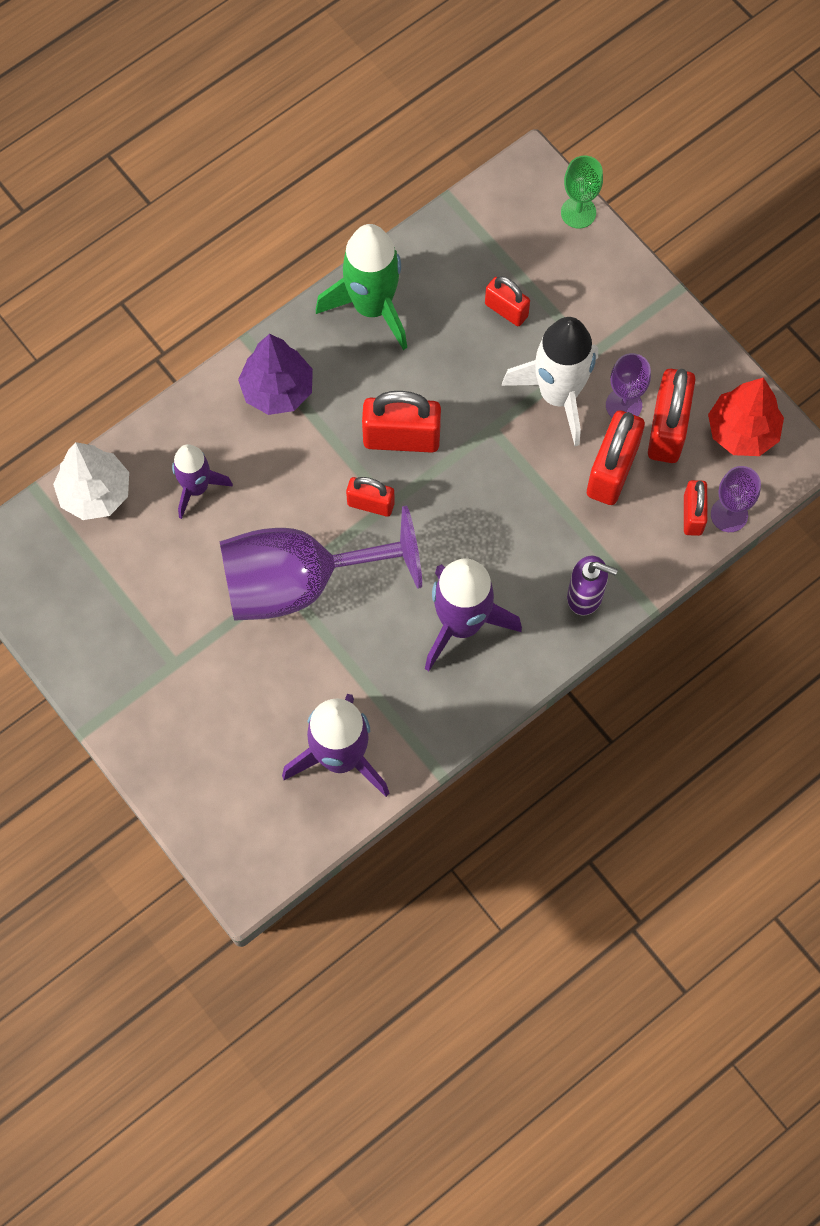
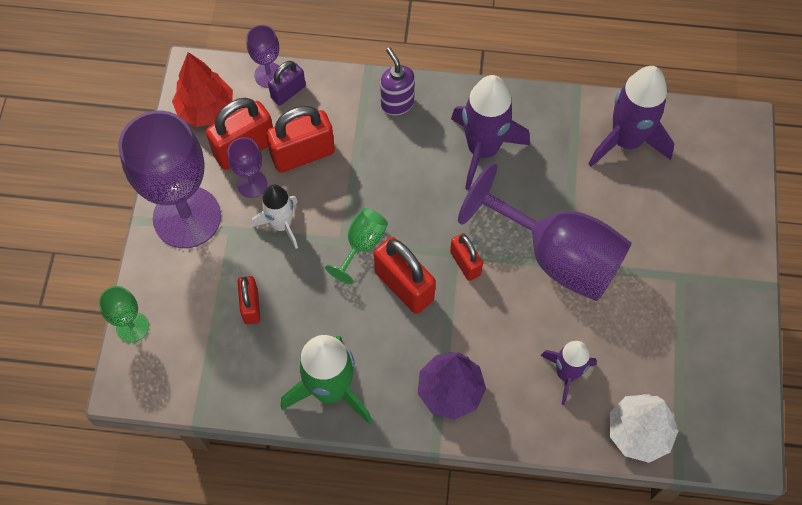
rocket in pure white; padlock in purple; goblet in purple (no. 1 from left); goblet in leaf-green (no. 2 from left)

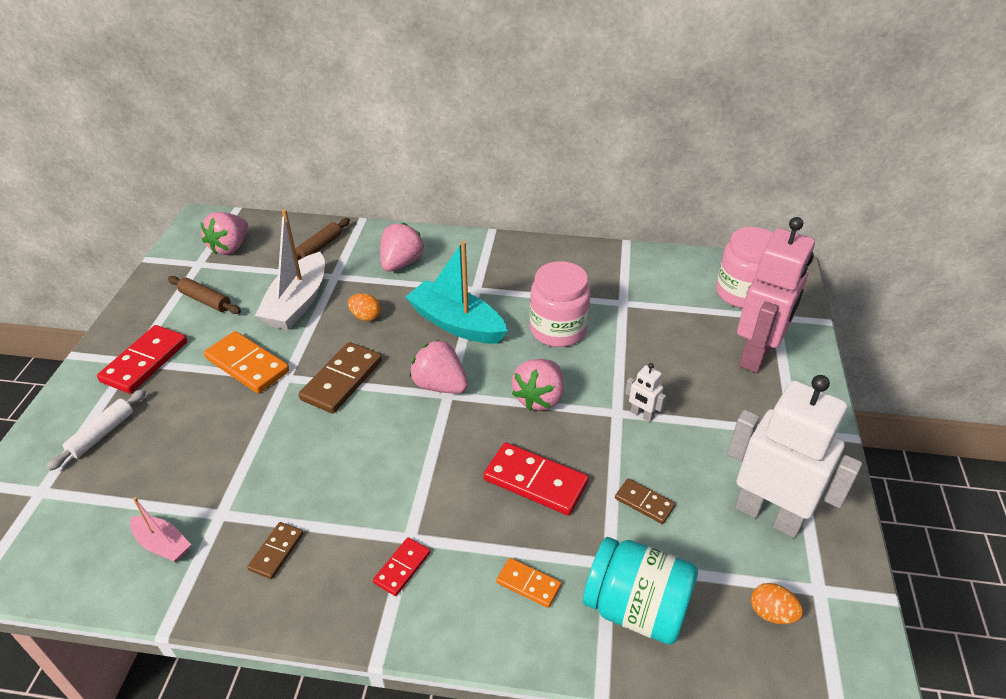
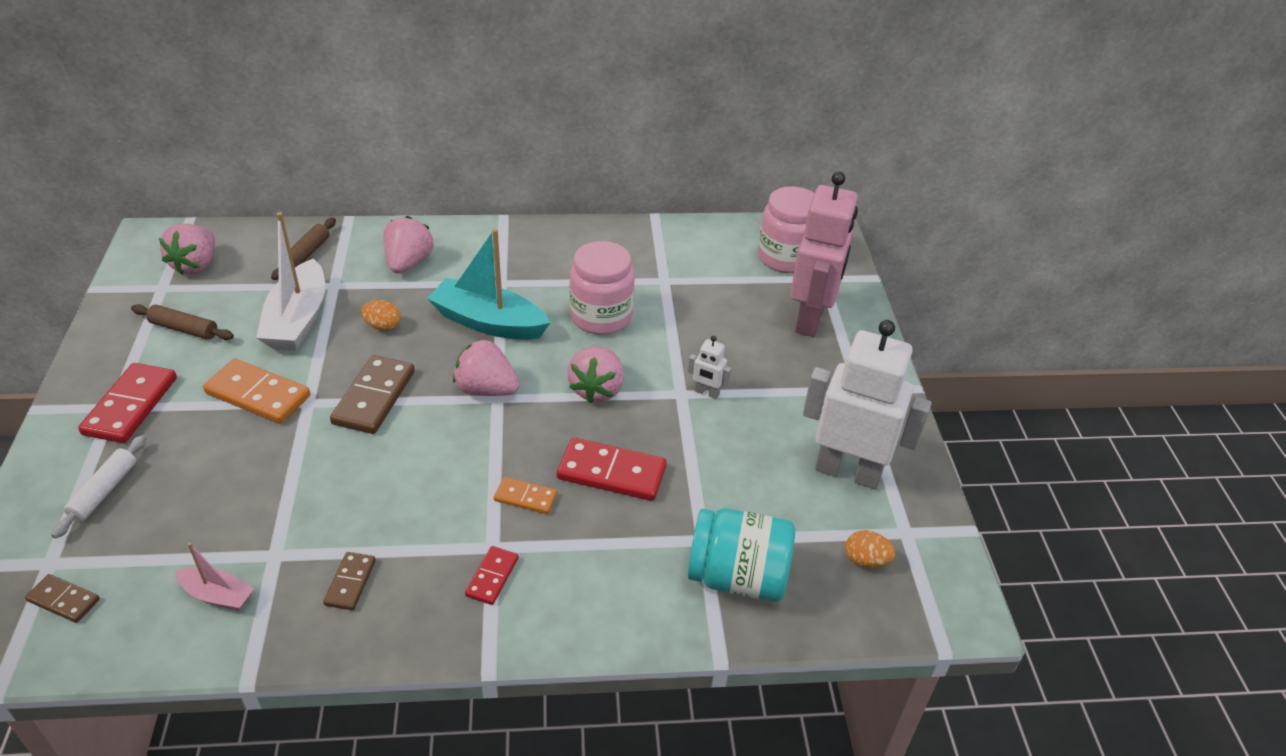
domino piece in brown (no. 1 from left); domino piece in orange (no. 2 from left)

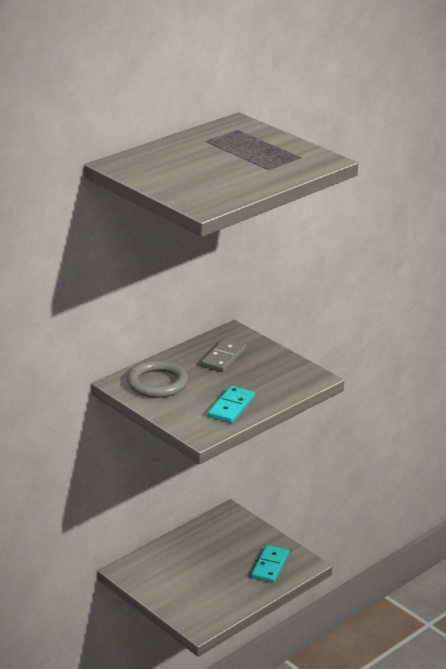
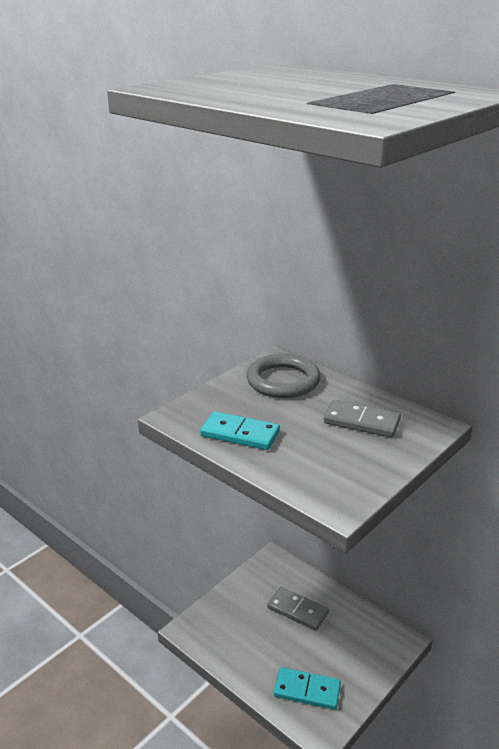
domino piece in gray (no. 1 from left)

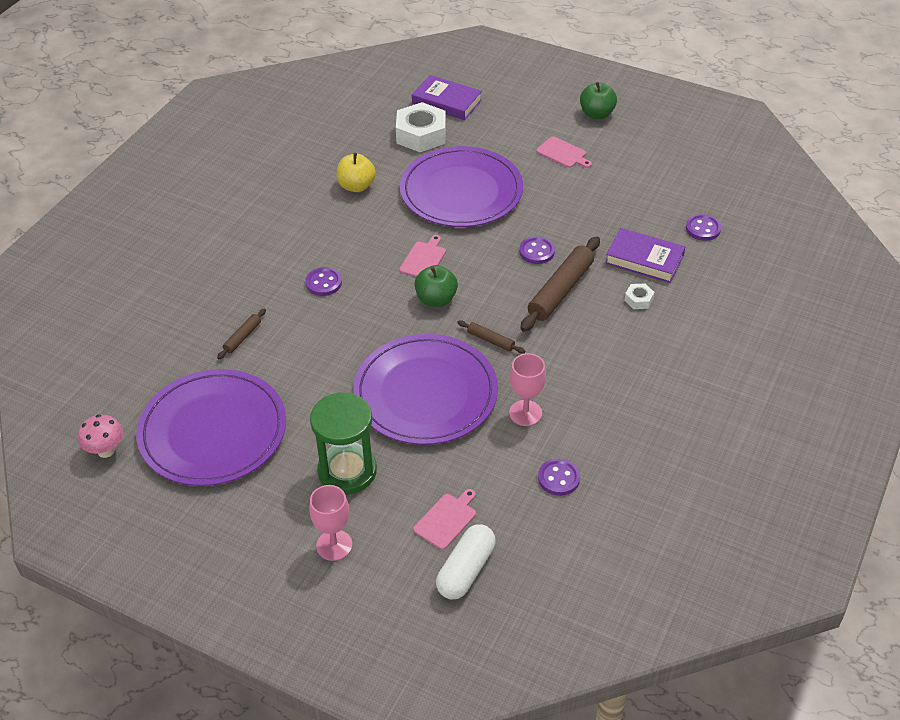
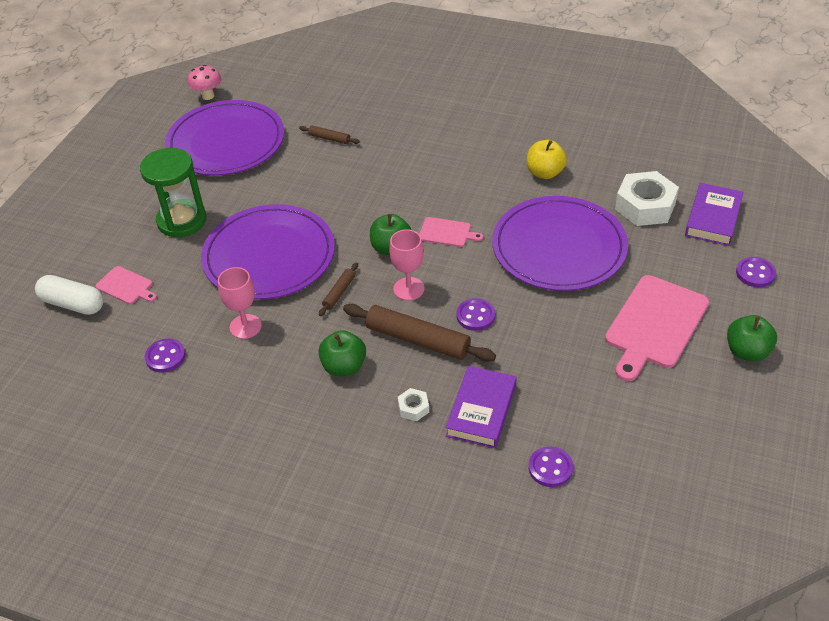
bread board in rose-pink (no. 3 from left); shirt button in purple (no. 4 from left); goblet in rose-pink (no. 2 from left); apple in leaf-green (no. 1 from left)

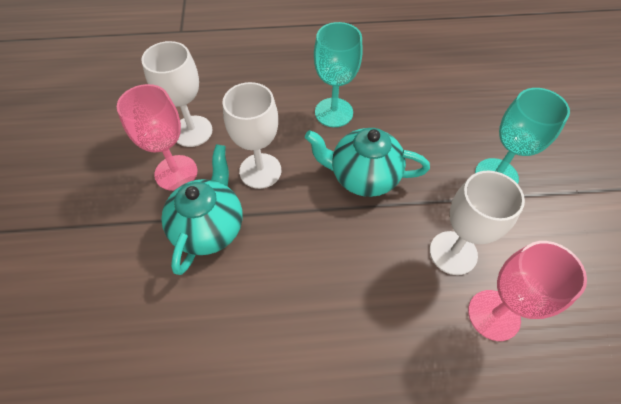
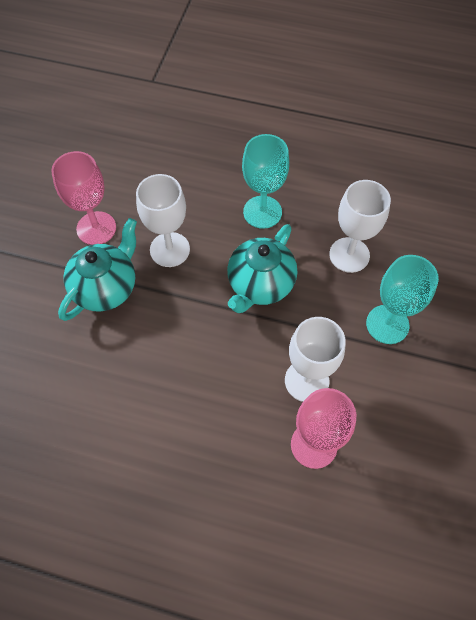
goblet in pure white (no. 3 from left); china teapot in turquoise (no. 2 from left)

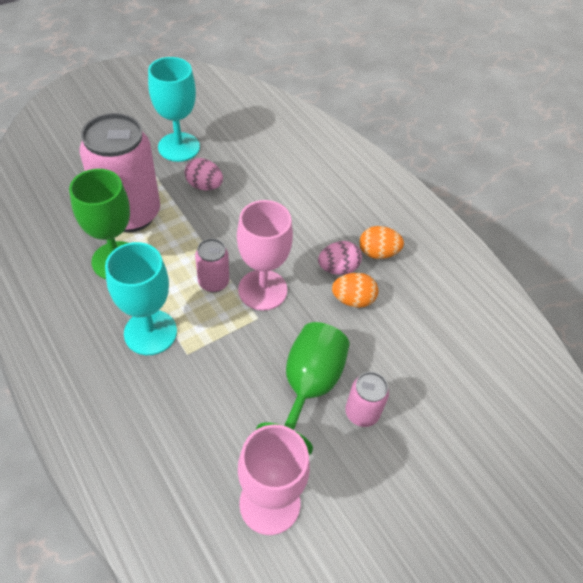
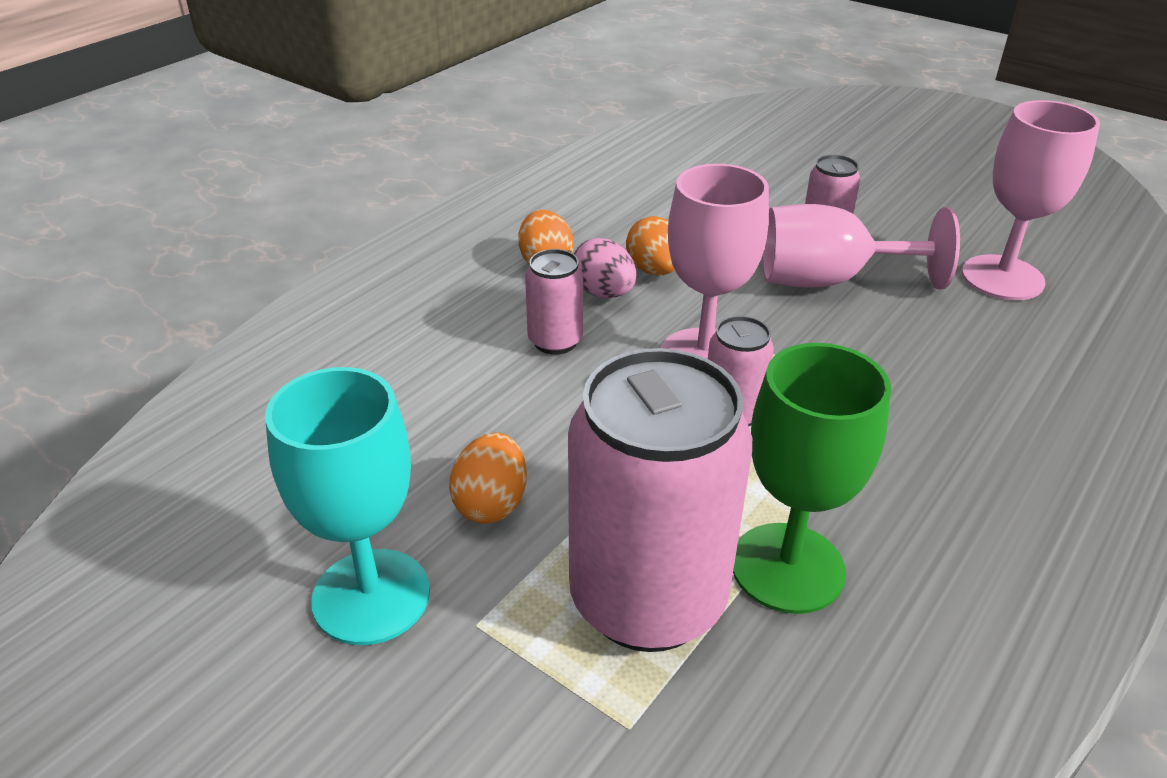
egg in orange (no. 1 from left); goblet in turquoise (no. 1 from left in the first image); goblet in rose-pink (no. 2 from left); soda can in rose-pink (no. 1 from left)

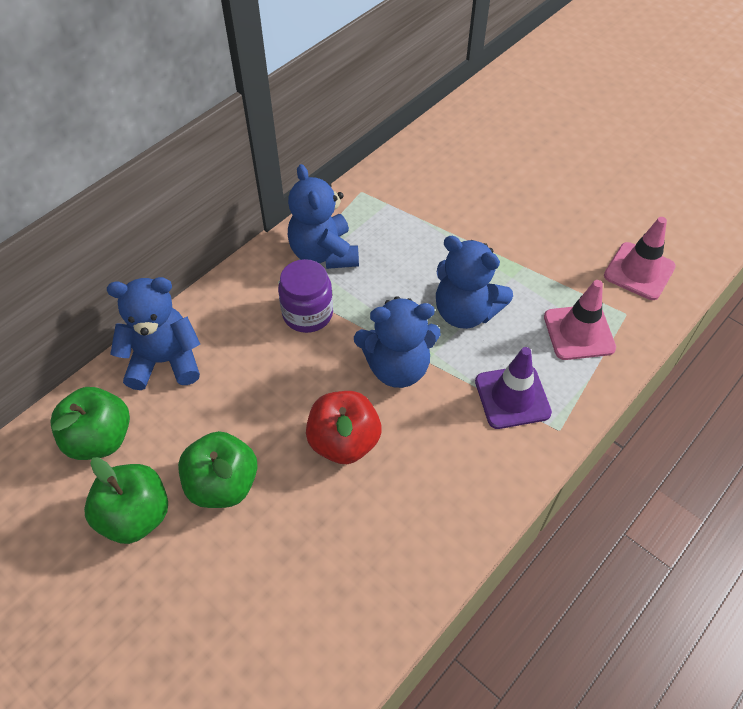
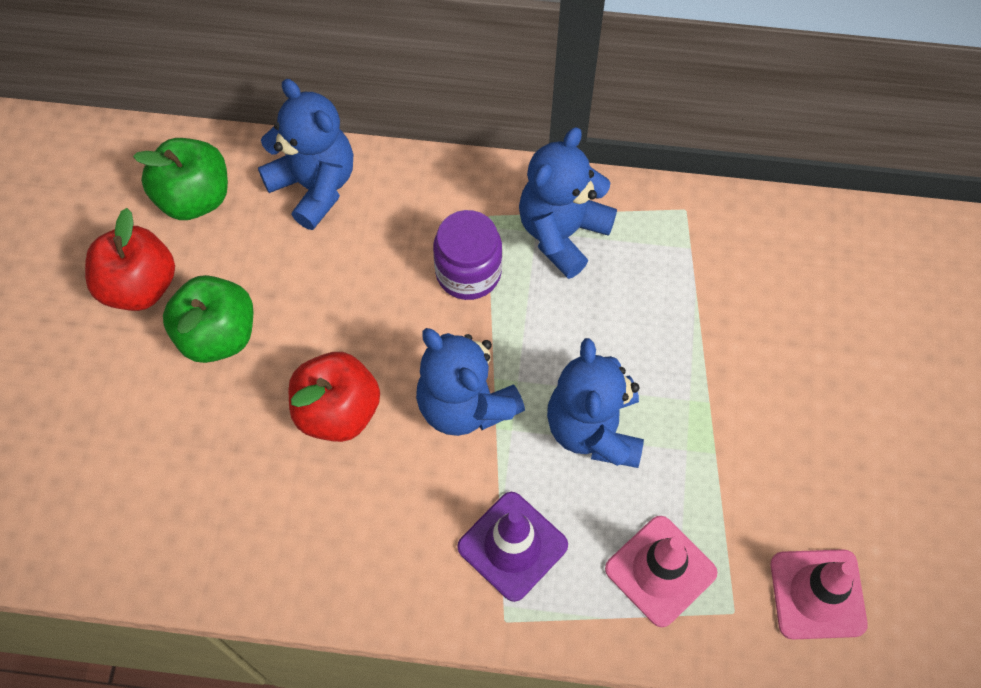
apple in red (no. 1 from left)

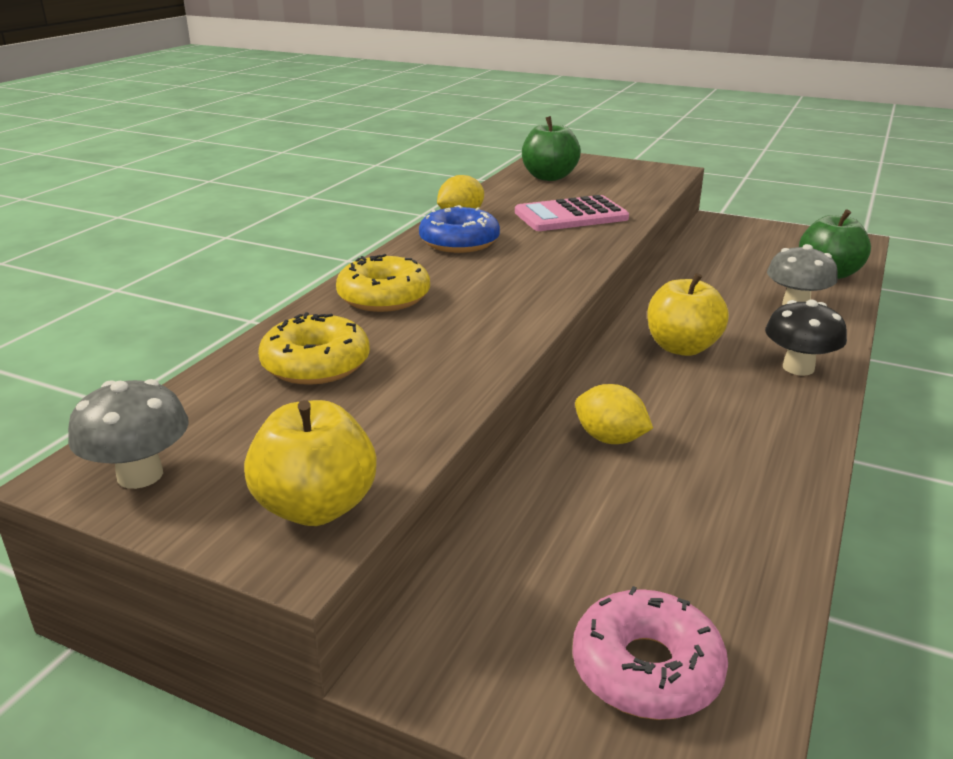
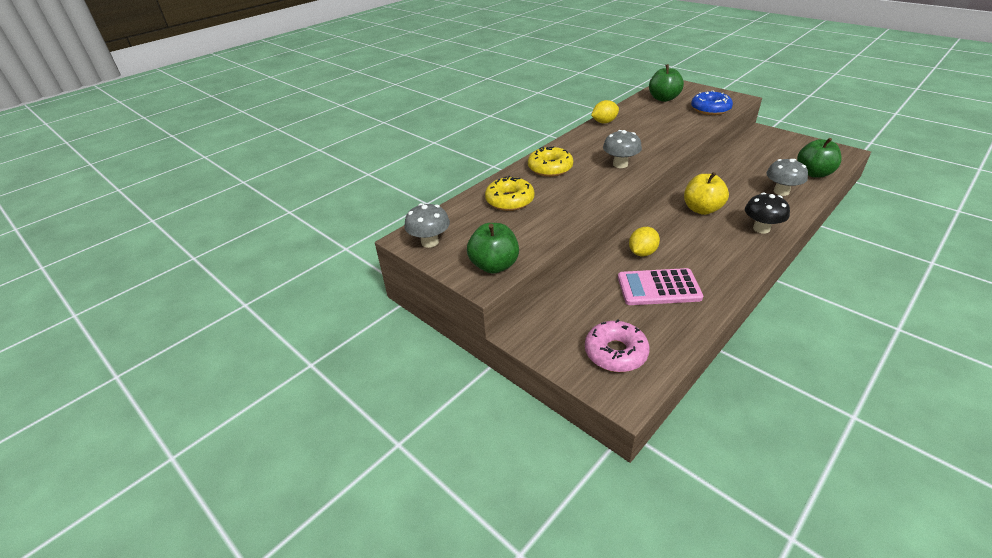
calculator in rose-pink; doughnut in cobalt; citrus fruit in bright yellow (no. 2 from left); apple in leaf-green (no. 1 from left); mushroom in gray (no. 2 from left)

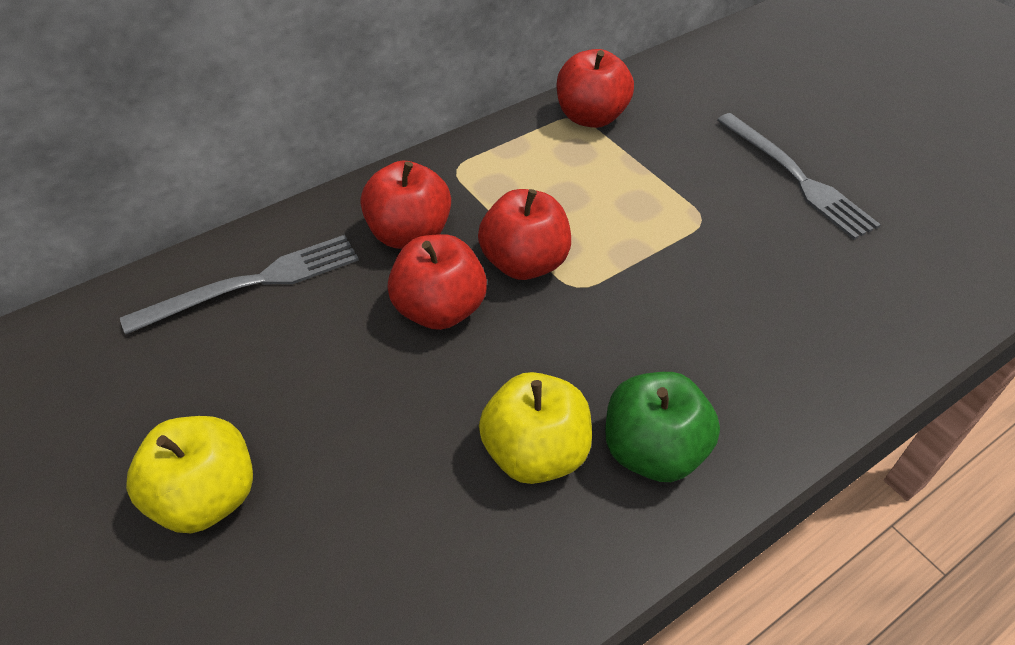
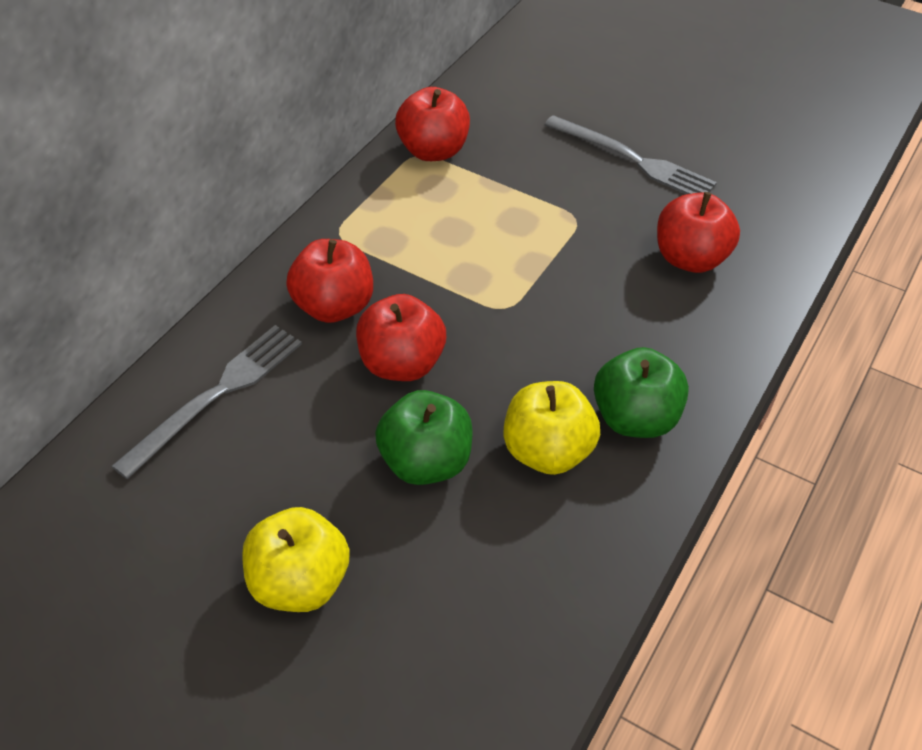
apple in red (no. 4 from left); apple in leaf-green (no. 1 from left)

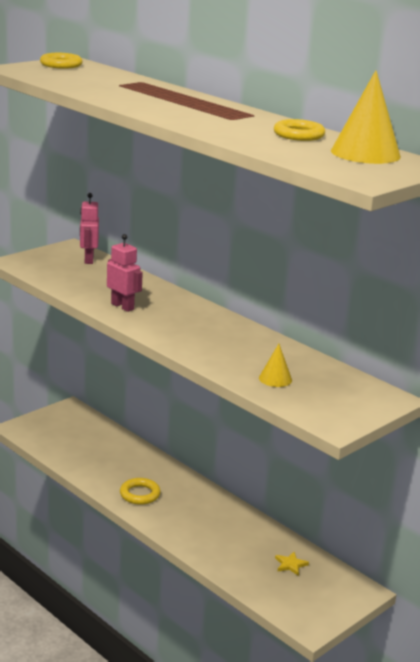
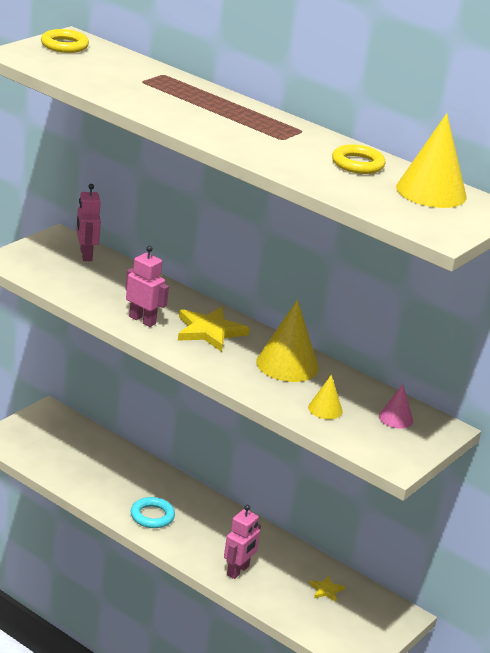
hoop in turquoise; cone in bright yellow (no. 1 from left); star shape in bright yellow (no. 1 from left); cone in rose-pink; robot figure in rose-pink (no. 3 from left)

